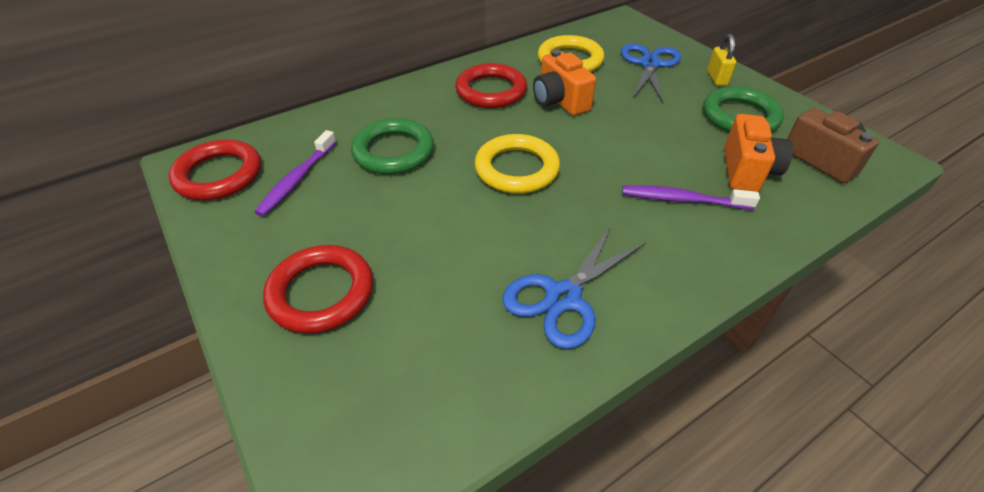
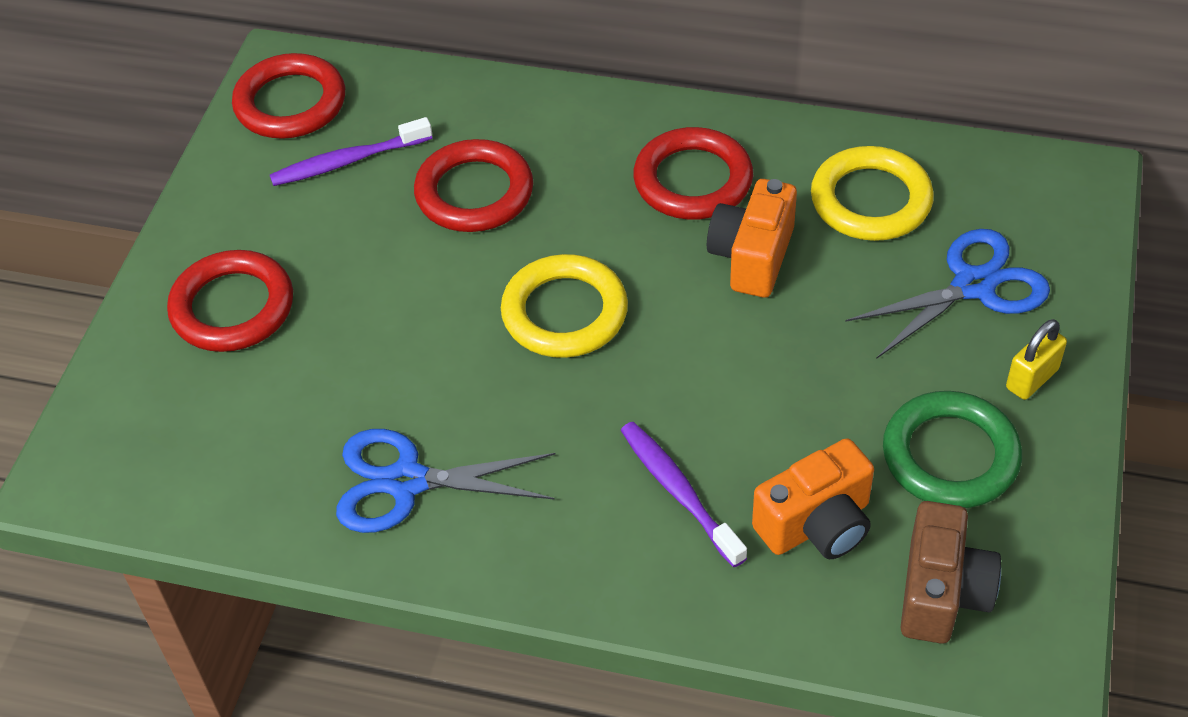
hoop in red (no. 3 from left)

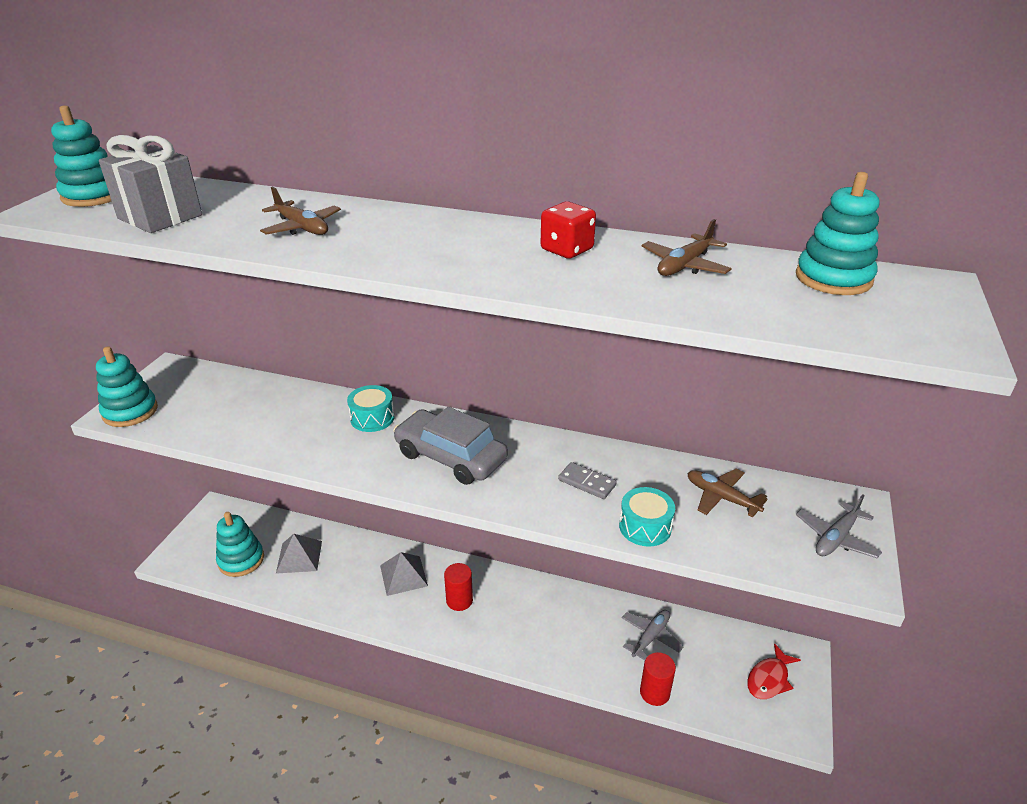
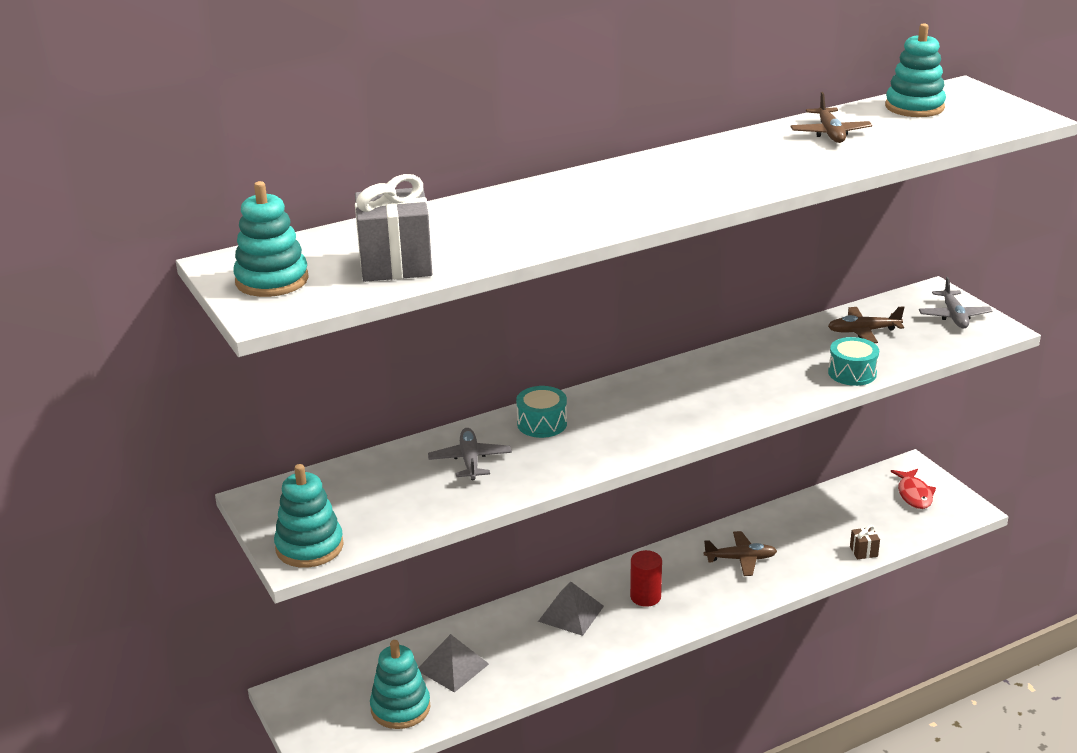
aeroplane in brown (no. 1 from left); dice in red; toy car in gray; domino piece in gray; aeroplane in gray (no. 1 from left); wrapped gift in brown

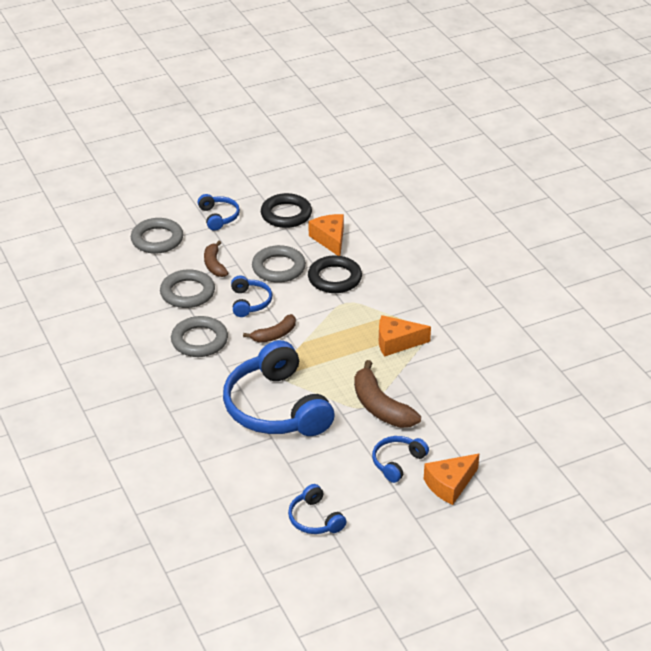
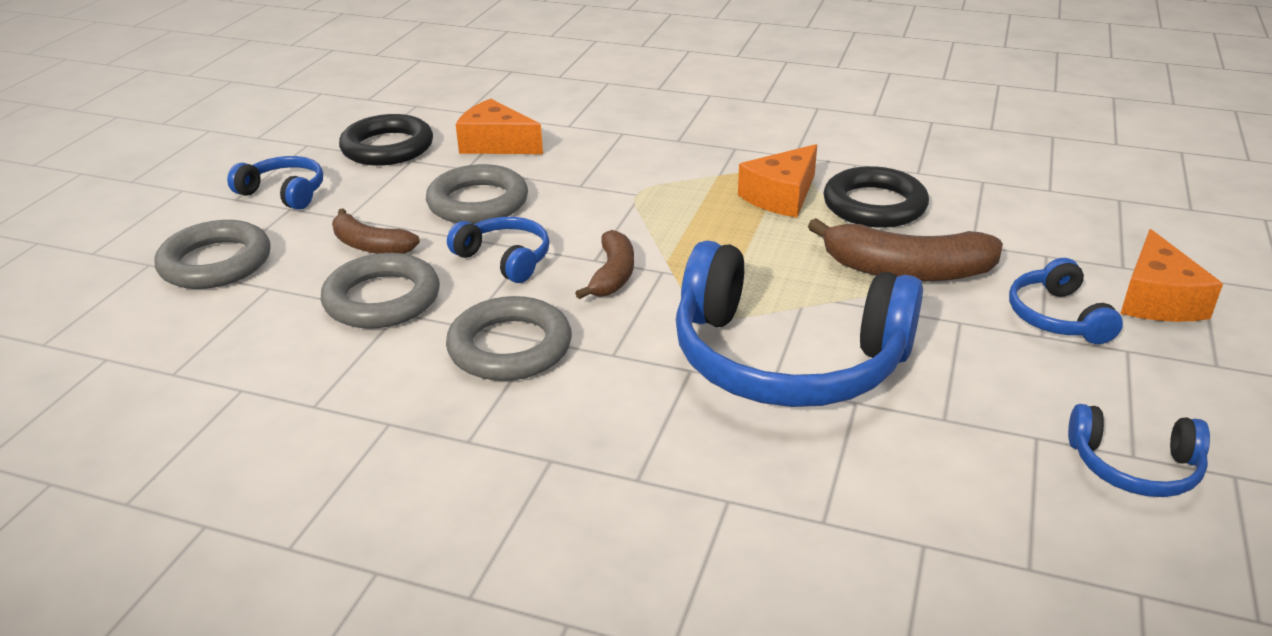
hoop in ebony (no. 2 from left)

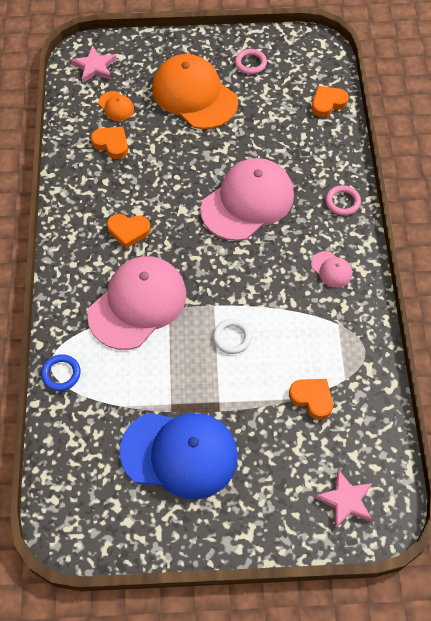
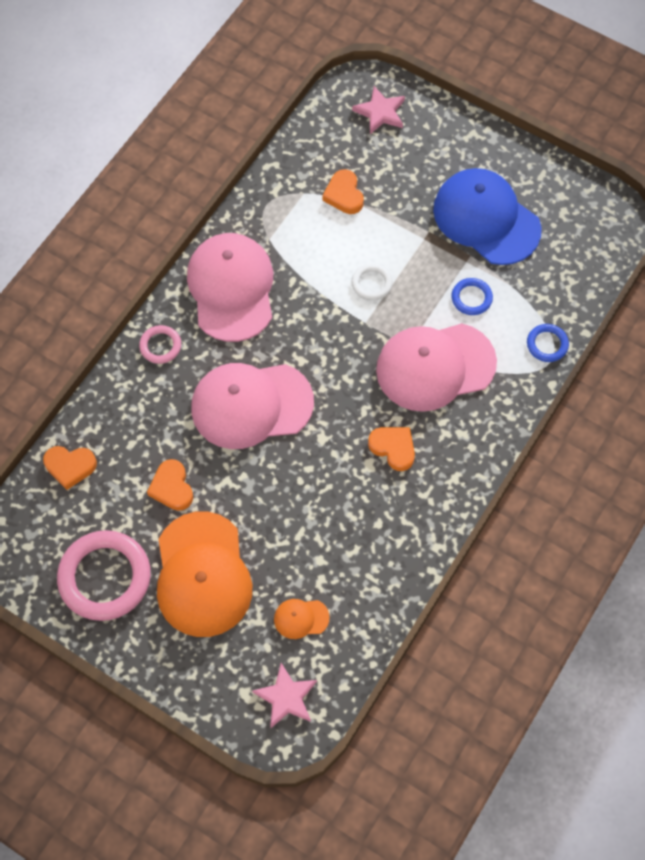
hoop in rose-pink (no. 1 from left); cap in orange (no. 2 from left); heart shape in orange (no. 2 from left); cap in rose-pink (no. 1 from left); hoop in cobalt (no. 1 from left)

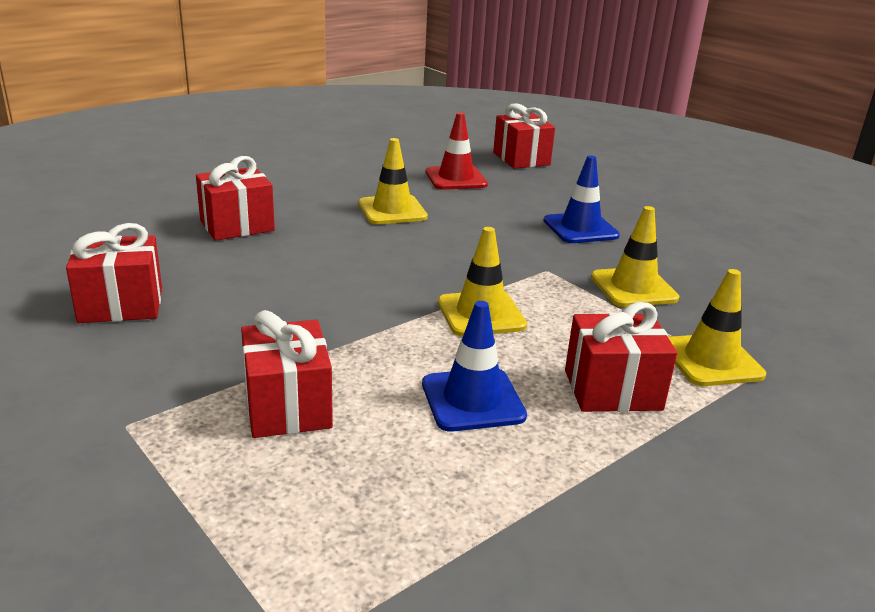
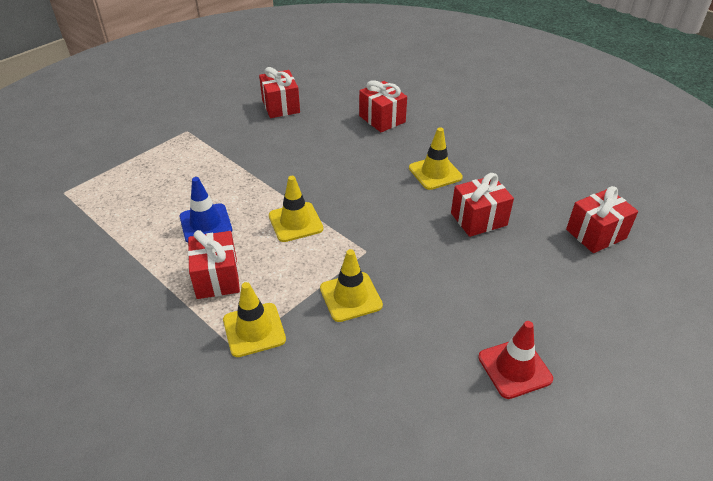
road cone in red; road cone in cobalt (no. 2 from left in the first image); wrapped gift in red (no. 4 from left)

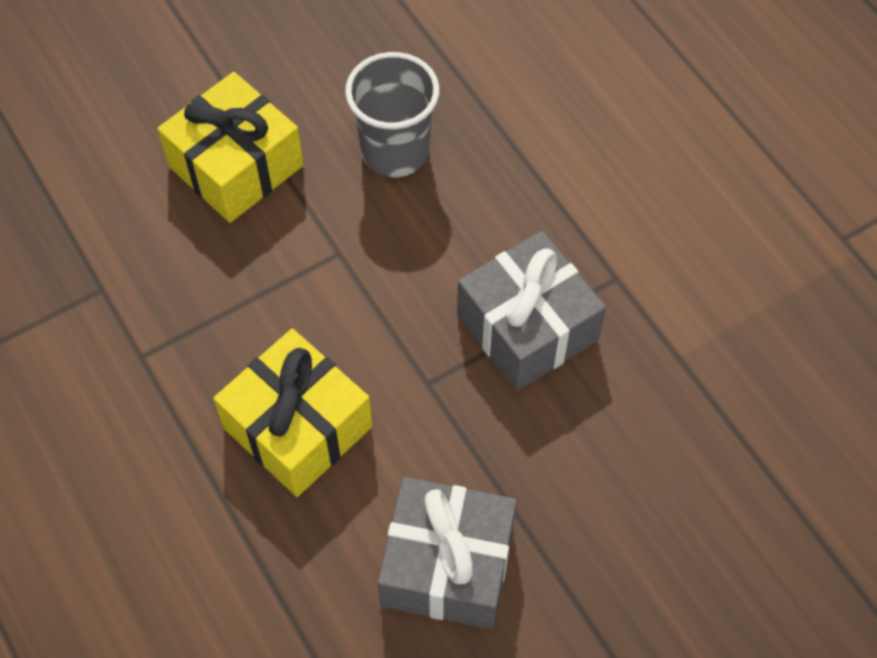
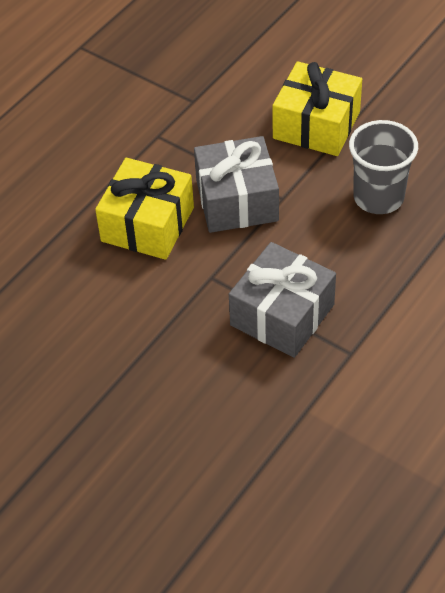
wrapped gift in gray (no. 1 from left)

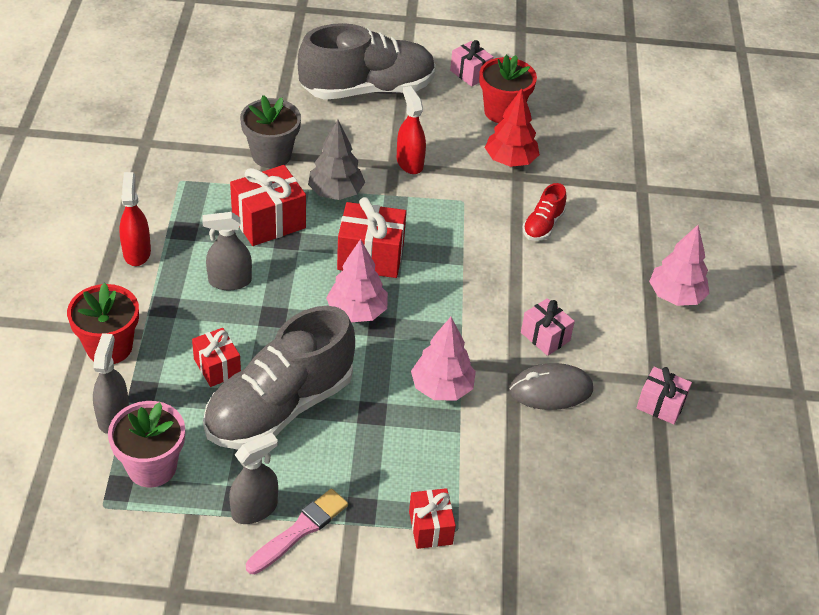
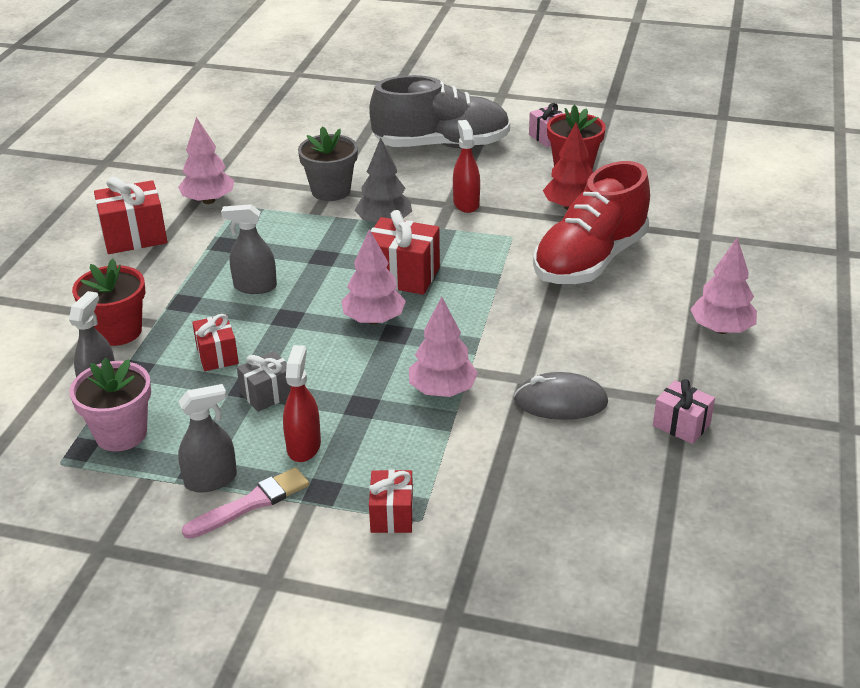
wrapped gift in red (no. 1 from left); spray cleaner in red (no. 1 from left); shoe in red; wrapped gift in rose-pink (no. 2 from left in the first image); wrapped gift in gray; tree in rose-pink (no. 1 from left)

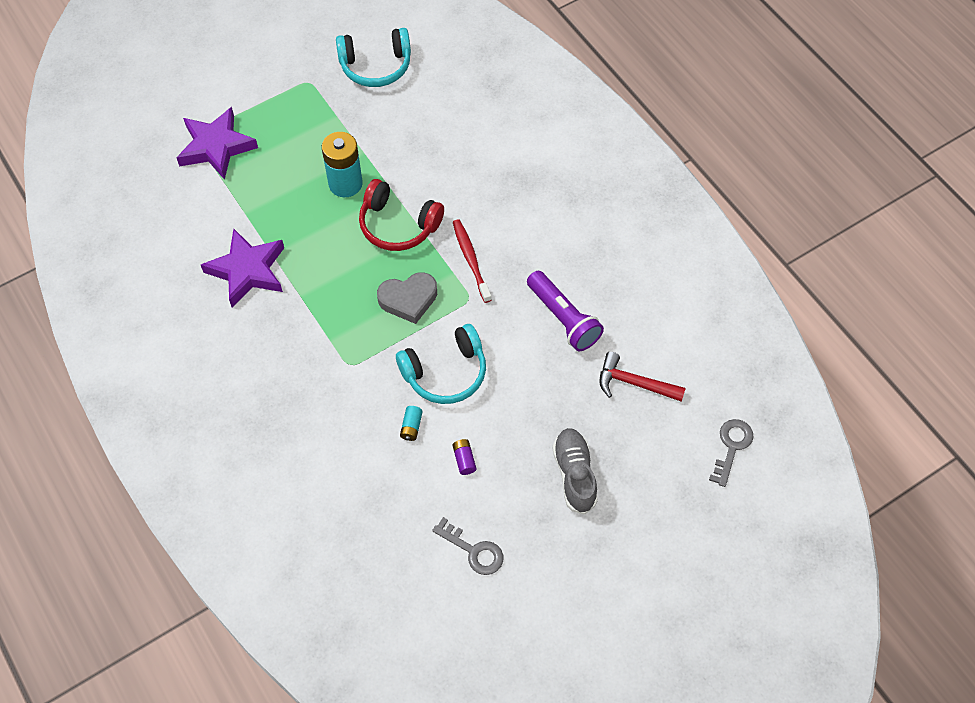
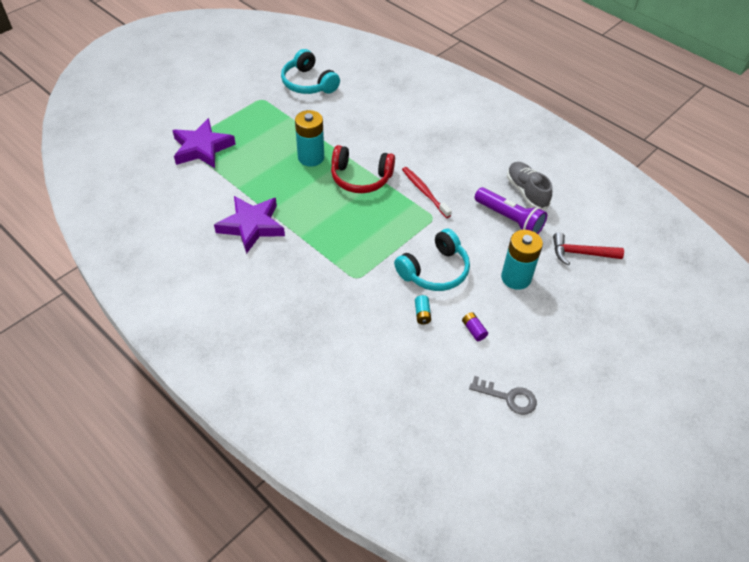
headphones in turquoise (no. 1 from left); heart shape in gray; latchkey in gray (no. 2 from left in the first image); shoe in gray; battery in turquoise (no. 3 from left)

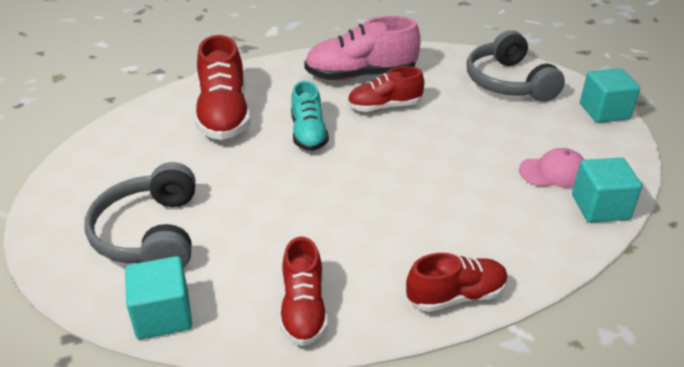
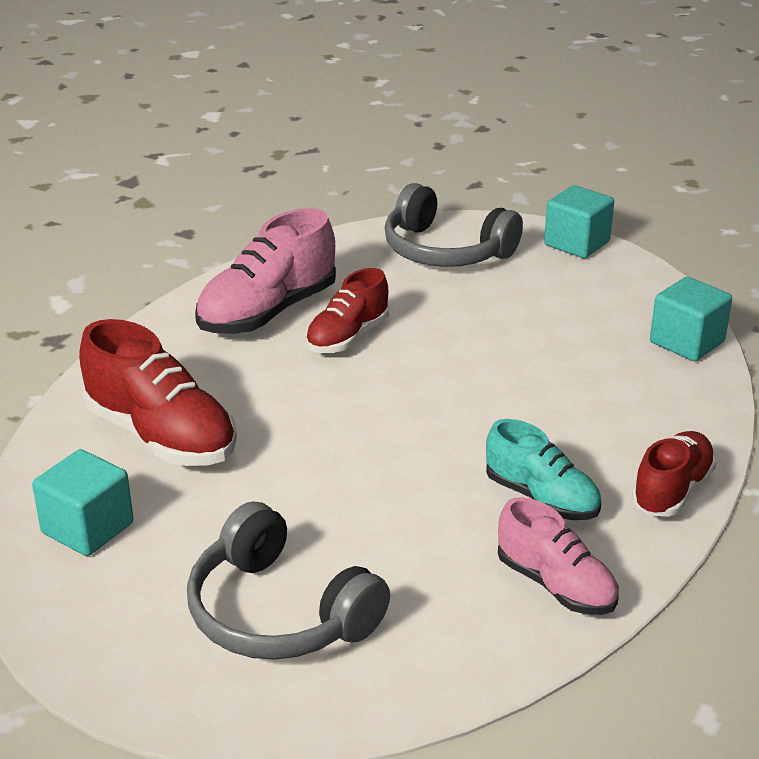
shoe in turquoise; cap in rose-pink; shoe in rose-pink (no. 2 from left); cube in turquoise (no. 1 from left)

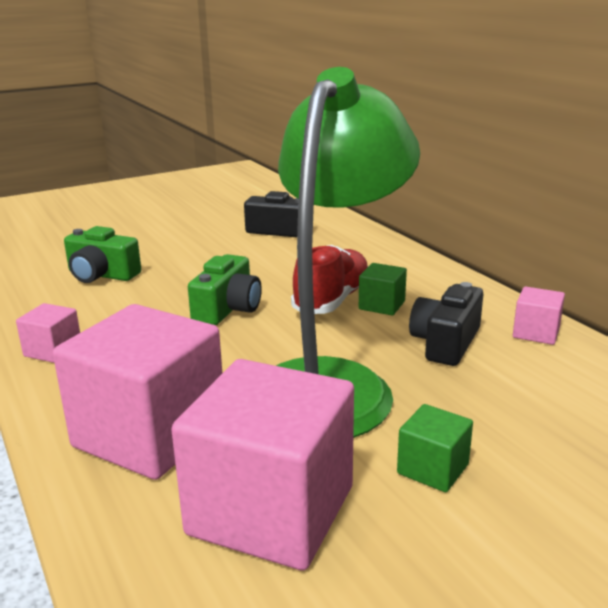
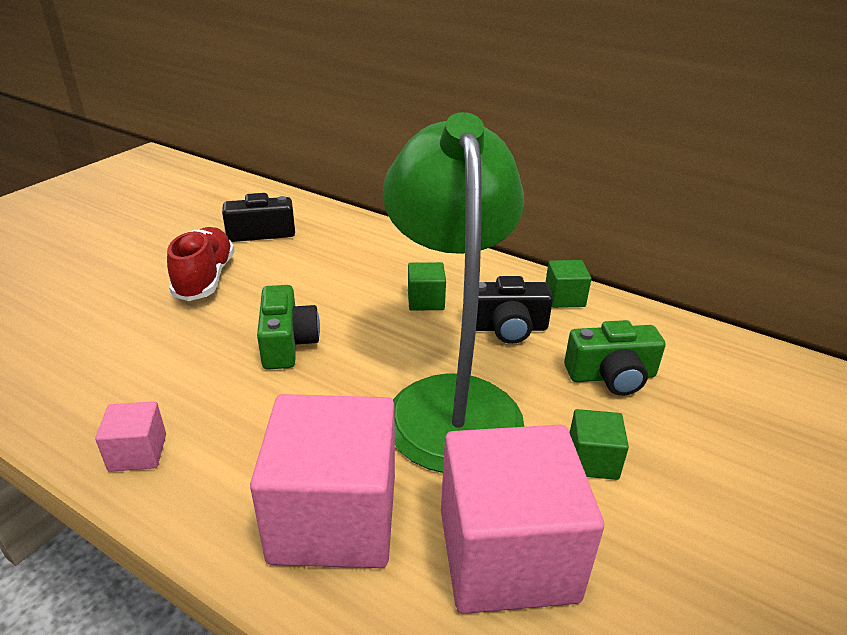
photo camera in leaf-green (no. 2 from left); shoe in red; photo camera in ebony (no. 2 from left); cube in leaf-green (no. 2 from left)

